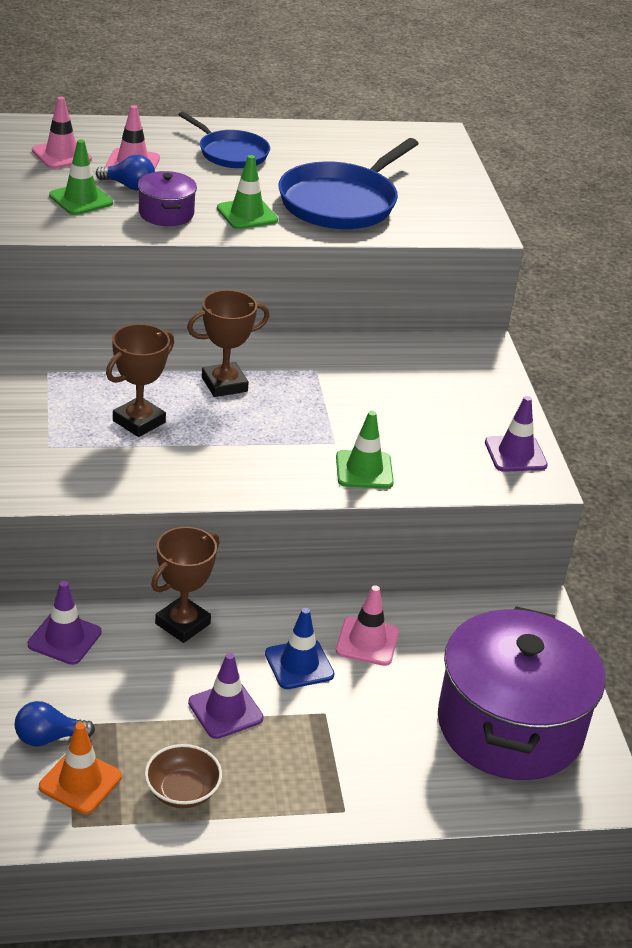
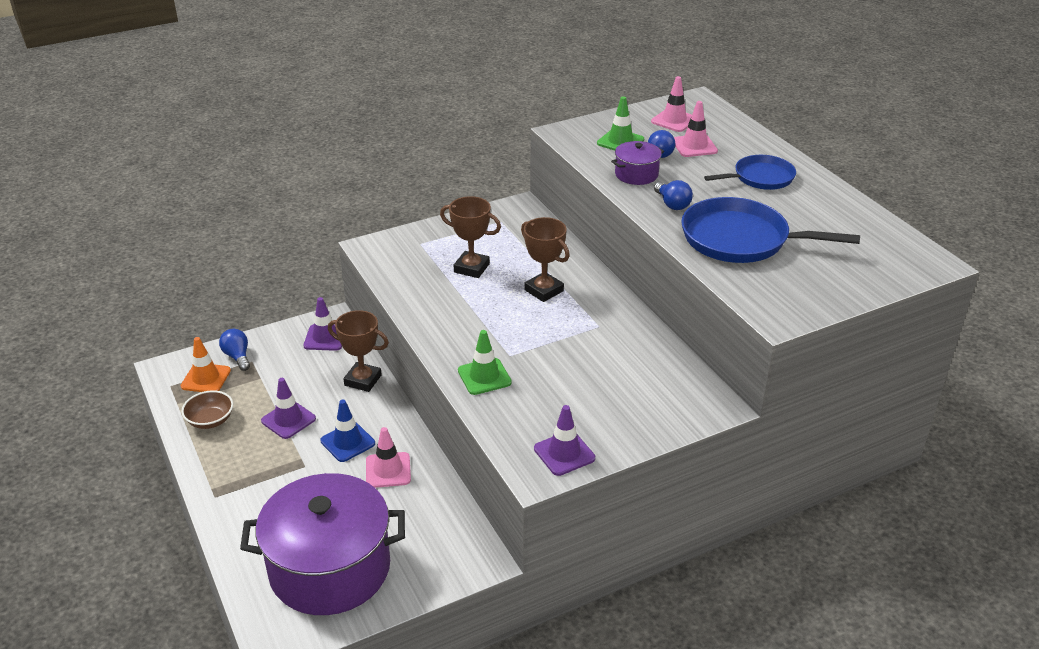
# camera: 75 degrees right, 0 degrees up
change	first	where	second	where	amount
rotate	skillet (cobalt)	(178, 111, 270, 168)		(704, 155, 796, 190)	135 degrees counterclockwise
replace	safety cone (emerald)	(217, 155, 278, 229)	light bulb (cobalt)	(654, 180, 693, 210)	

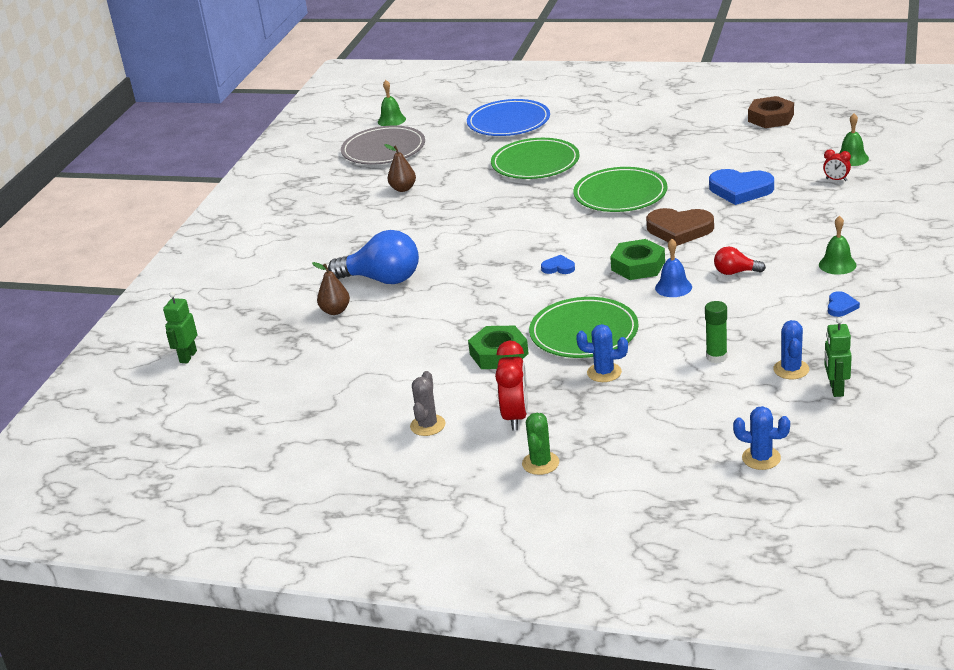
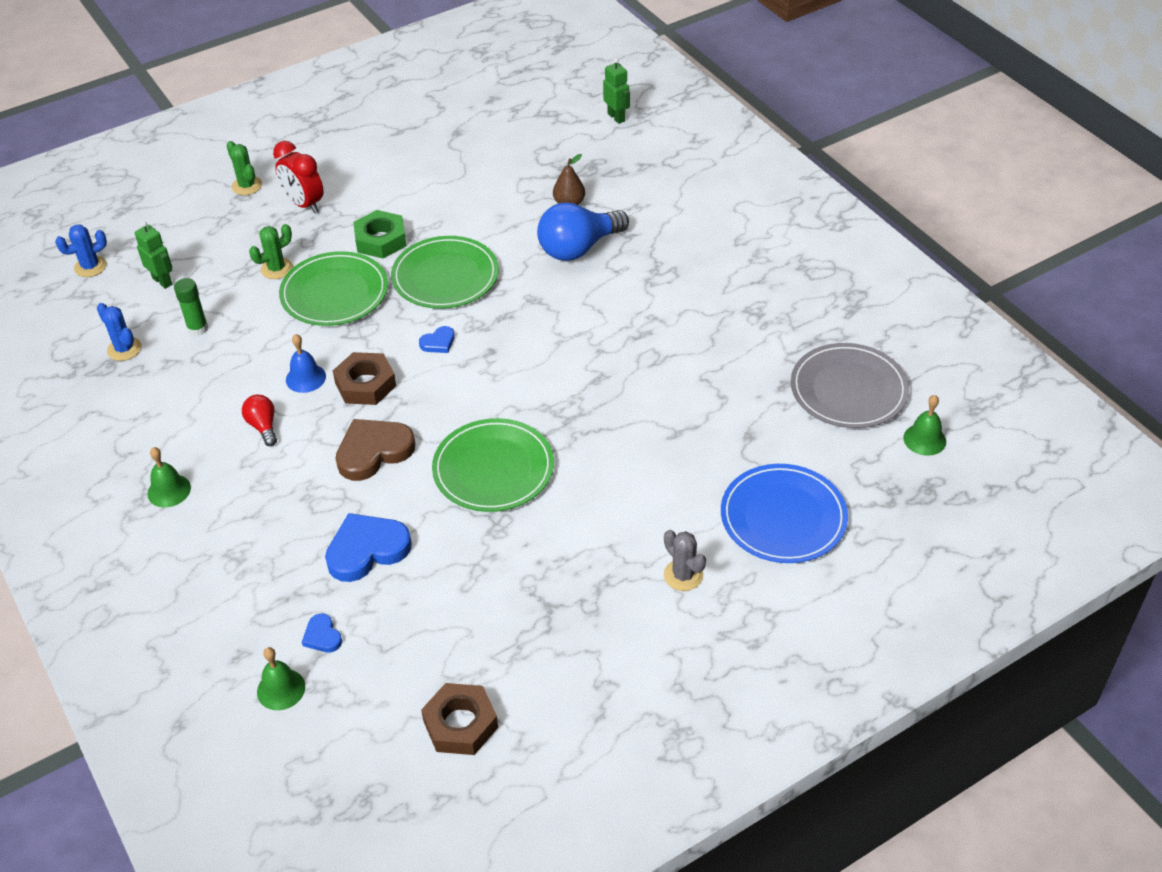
# camera: 130 degrees right, 15 degrees up
change	first	where	second	where	amount
delete	toy pear (russet)	(384, 144, 416, 192)			
move	saguaro cactus (ash-grey)	(410, 371, 446, 436)		(664, 530, 706, 591)	
move	dinner plate (emerald)	(491, 138, 580, 179)		(391, 236, 499, 309)	
recolor	saguaro cactus (cobalt)	(576, 324, 628, 382)	saguaro cactus (emerald)	(249, 224, 293, 279)	
recolor	hexagon nut (emerald)	(610, 239, 665, 280)	hexagon nut (russet)	(333, 352, 396, 405)	
rotate	light bulb (red)	(714, 247, 766, 275)		(242, 395, 277, 446)	75 degrees counterclockwise
delete	alarm clock (red)	(823, 149, 851, 181)			
move	robot figure (emerald)	(824, 317, 852, 397)		(135, 221, 172, 289)	
move	love heart (cobalt)	(828, 291, 860, 317)		(302, 614, 342, 653)	

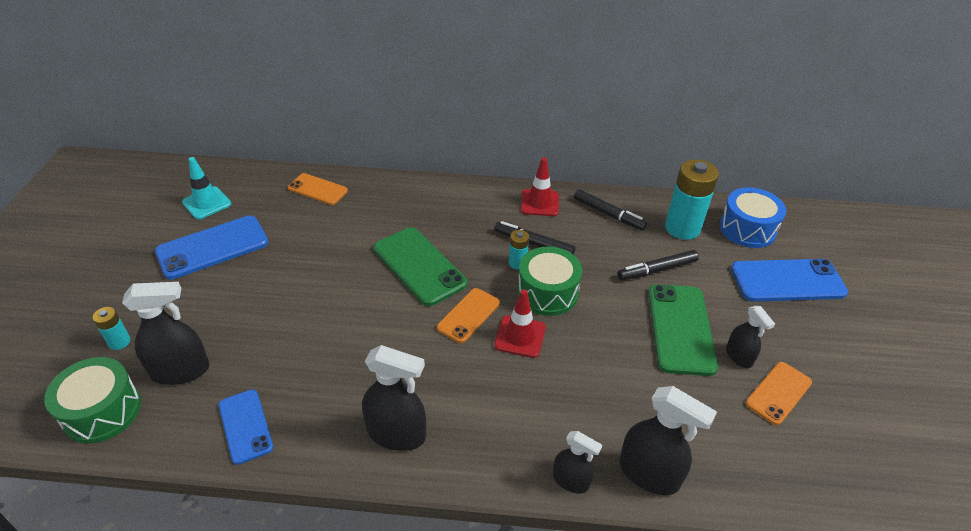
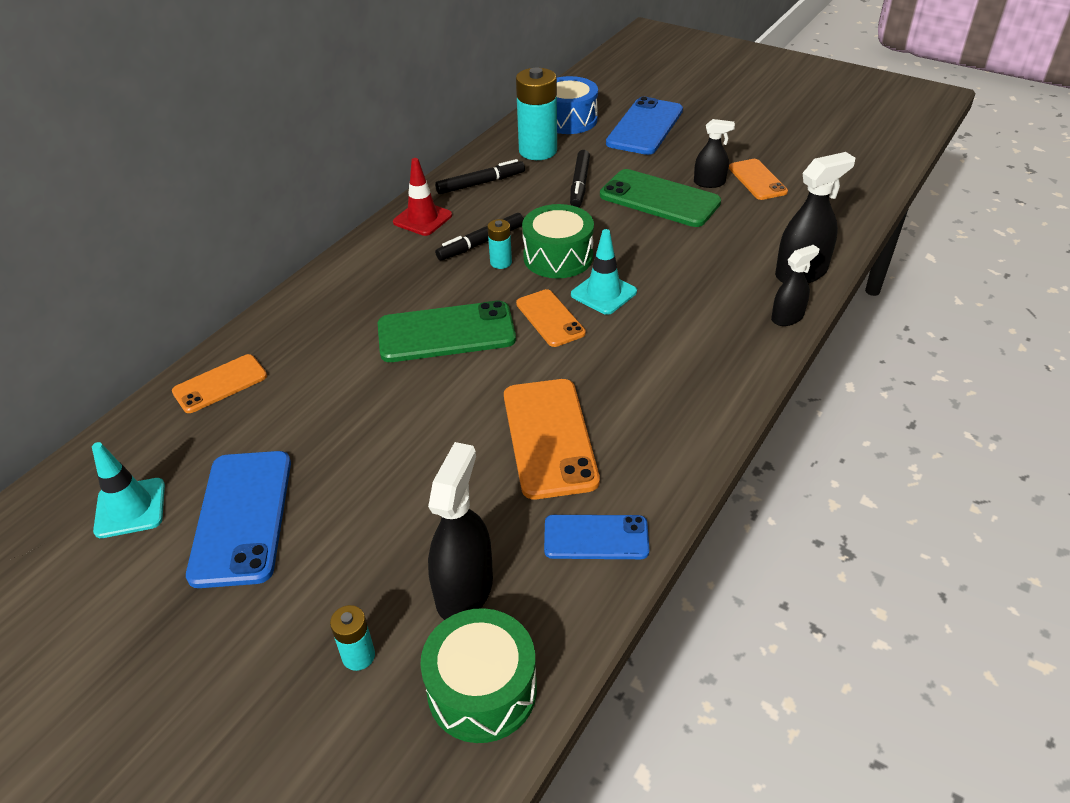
# camera: 60 degrees left, 0 degrees up
change	first	where	second	where	amount
delete	spray bottle (ebony)	(362, 345, 426, 451)			
recolor	safety cone (red)	(494, 289, 546, 358)	safety cone (teal)	(571, 229, 637, 315)	
insert			smartphone (orange)	(504, 379, 600, 499)	

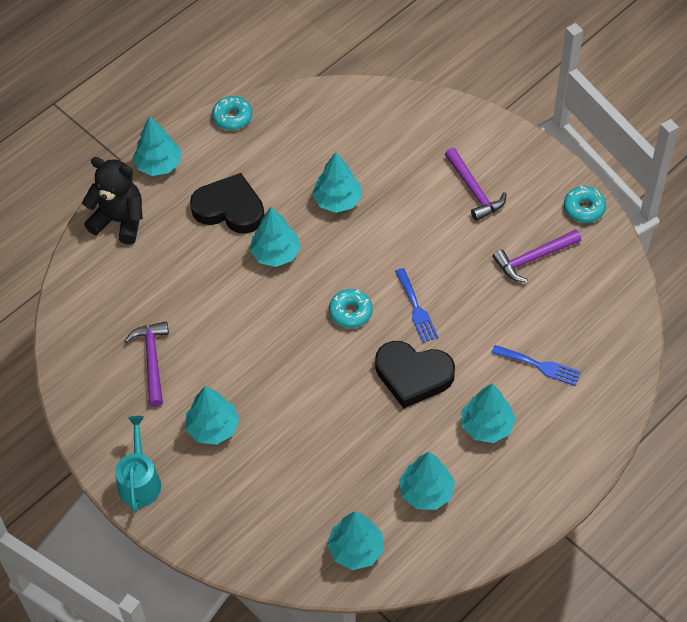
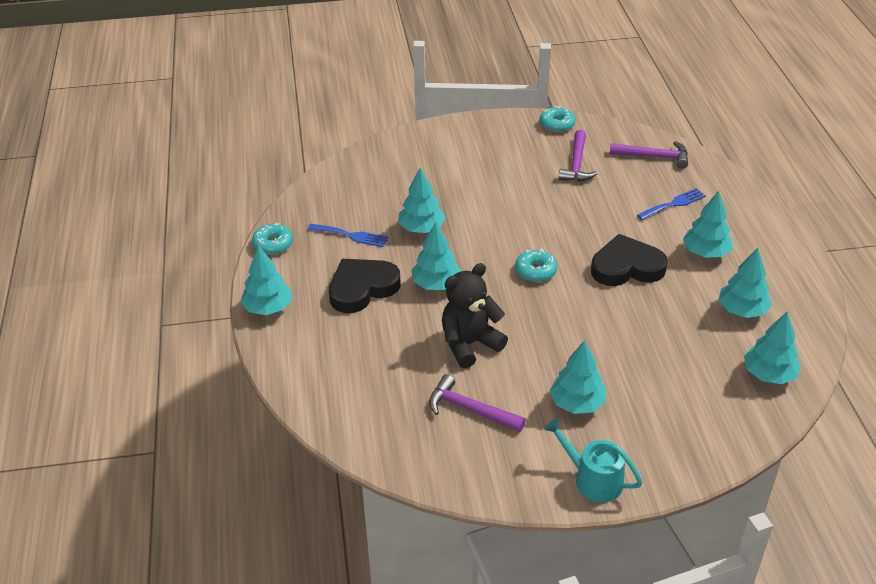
# camera: 55 degrees left, 15 degrees down
change	first	where	second	where	amount
move	teddy bear (ebony)	(82, 157, 143, 244)		(442, 263, 508, 368)	
rotate	love heart (ebony)	(375, 341, 455, 408)		(591, 234, 668, 286)	150 degrees counterclockwise
move	fork (cobalt)	(395, 268, 439, 343)		(308, 224, 388, 247)	
move	carpenter's hammer (royal purple)	(445, 148, 507, 221)		(610, 141, 688, 169)	

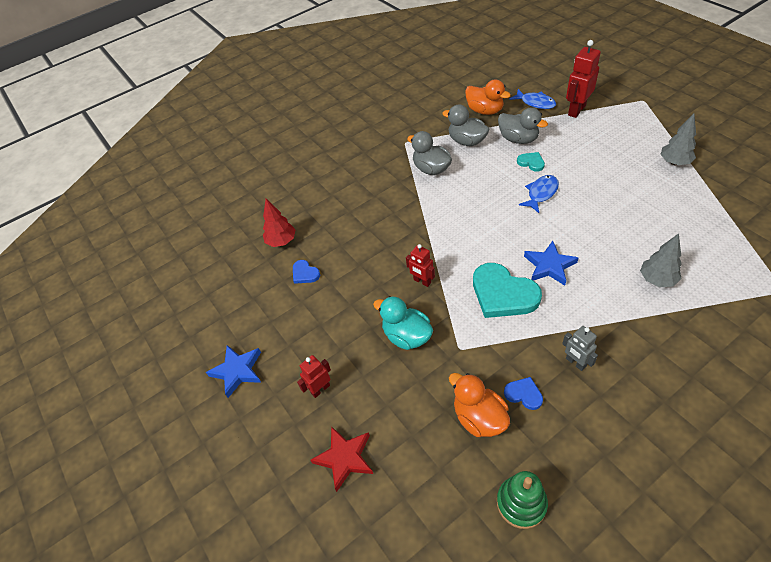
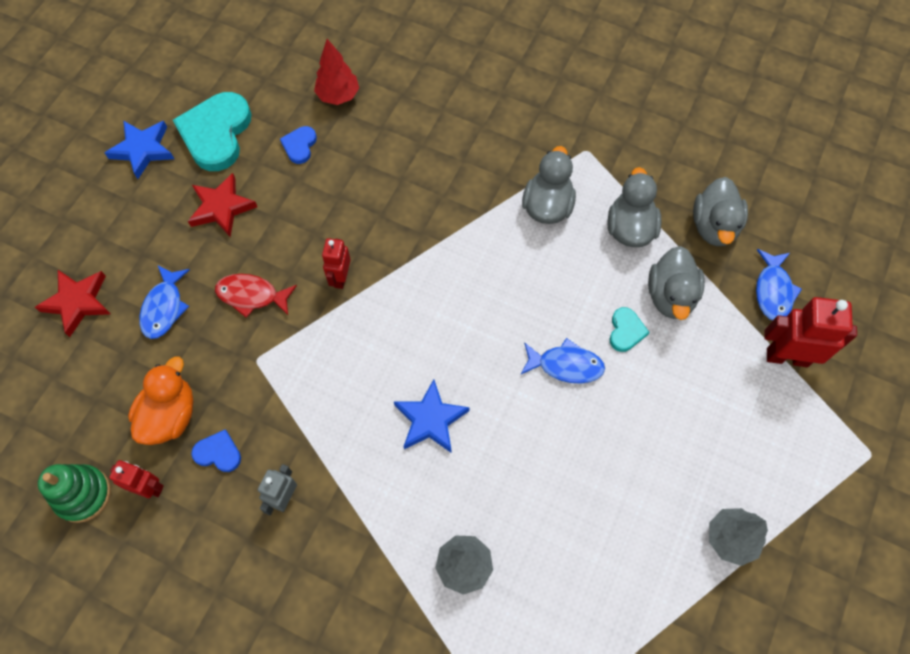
# camera: 55 degrees right, 15 degrees up
change	first	where	second	where	amount
move	robot figure (red)	(297, 355, 331, 398)		(109, 460, 164, 498)	
replace	duck (teal)	(373, 296, 433, 350)	toy fish (red)	(215, 274, 297, 318)	
recolor	duck (orange)	(465, 80, 511, 115)	duck (ash-grey)	(693, 177, 748, 246)	
move	love heart (teal)	(473, 263, 542, 318)		(173, 92, 251, 171)	
rotate	love heart (cobalt)	(504, 377, 543, 410)		(191, 430, 241, 472)	75 degrees counterclockwise
insert			toy fish (cobalt)	(139, 265, 190, 339)	
insert			five-pointed star (red)	(188, 173, 257, 237)	

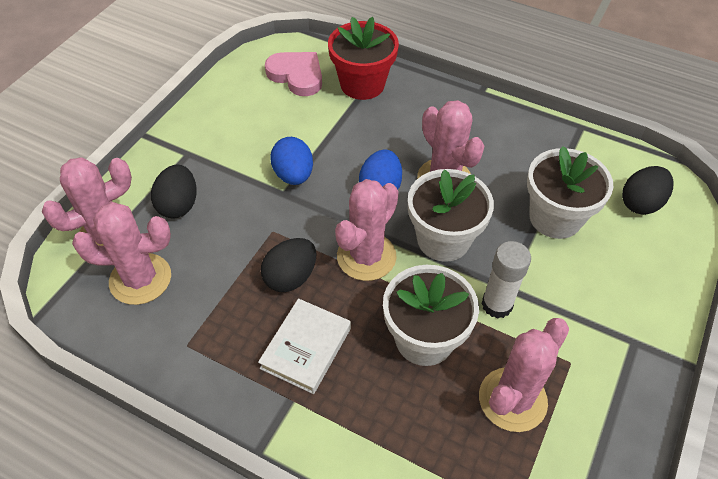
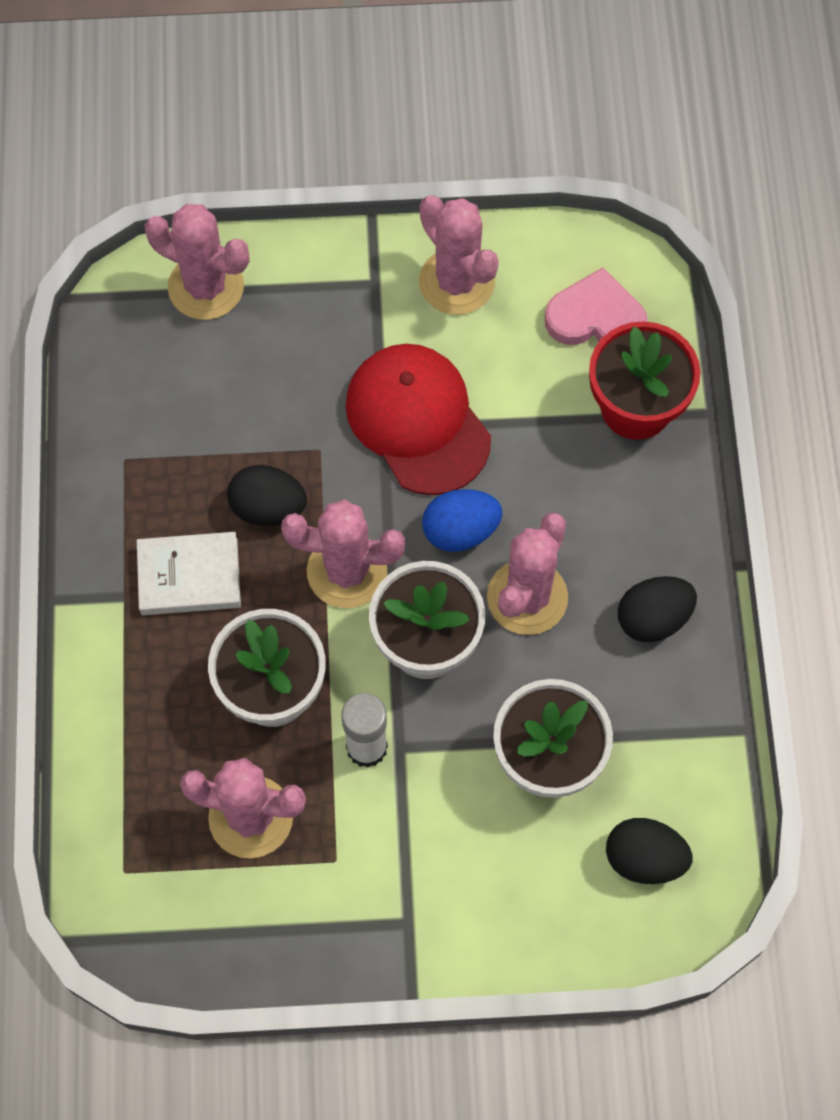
# camera: 60 degrees right, 15 degrees up
change	first	where	second	where	amount
move	saguaro cactus (rose-pink)	(72, 202, 171, 305)		(419, 195, 499, 315)	
move	egg (ebony)	(151, 164, 197, 218)		(618, 576, 697, 642)	
rotate	love heart (rose-pink)	(265, 52, 322, 96)		(545, 267, 648, 345)	90 degrees counterclockwise
replace	egg (cobalt)	(270, 137, 313, 185)	baseball cap (red)	(345, 344, 491, 495)	

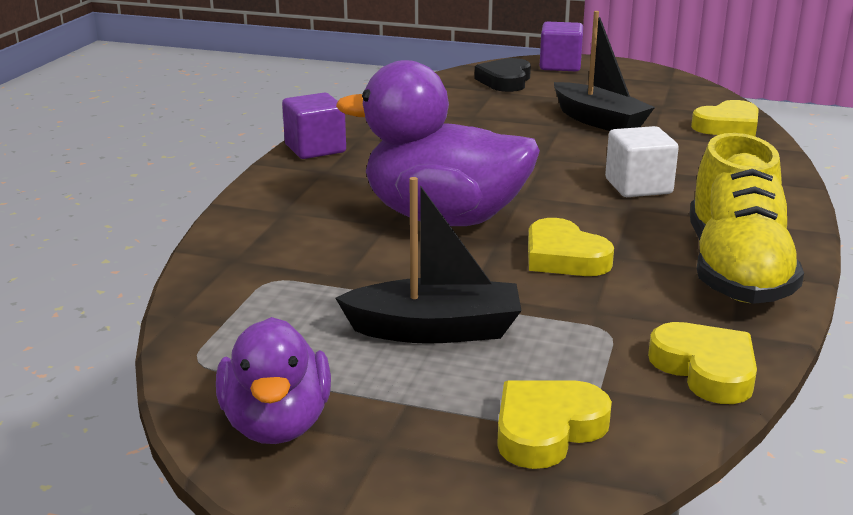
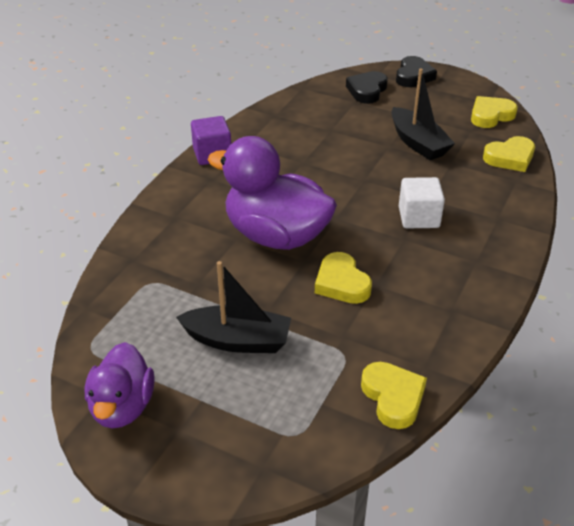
# camera: 10 degrees right, 15 degrees up
change	first	where	second	where	amount
move	love heart (bright yellow)	(497, 380, 612, 469)		(471, 96, 518, 128)	
replace	solid cube (royal purple)	(540, 22, 583, 71)	love heart (ebony)	(396, 56, 437, 87)	
delete	sneaker (bright yellow)	(690, 133, 804, 304)			

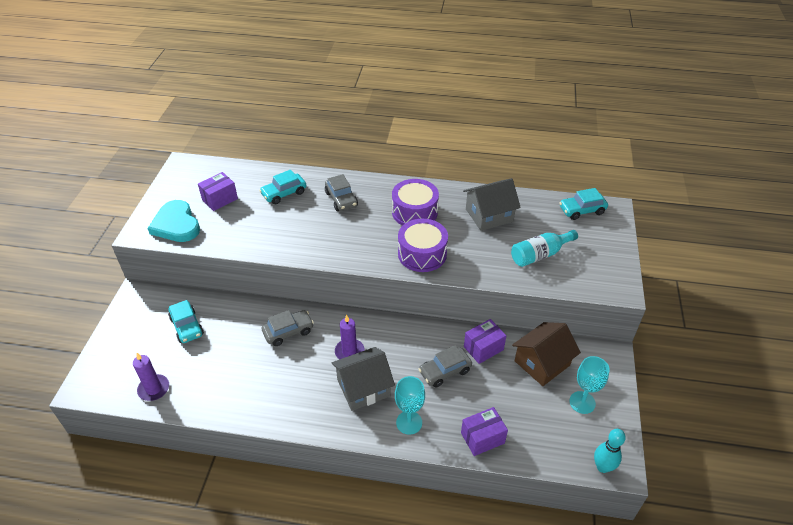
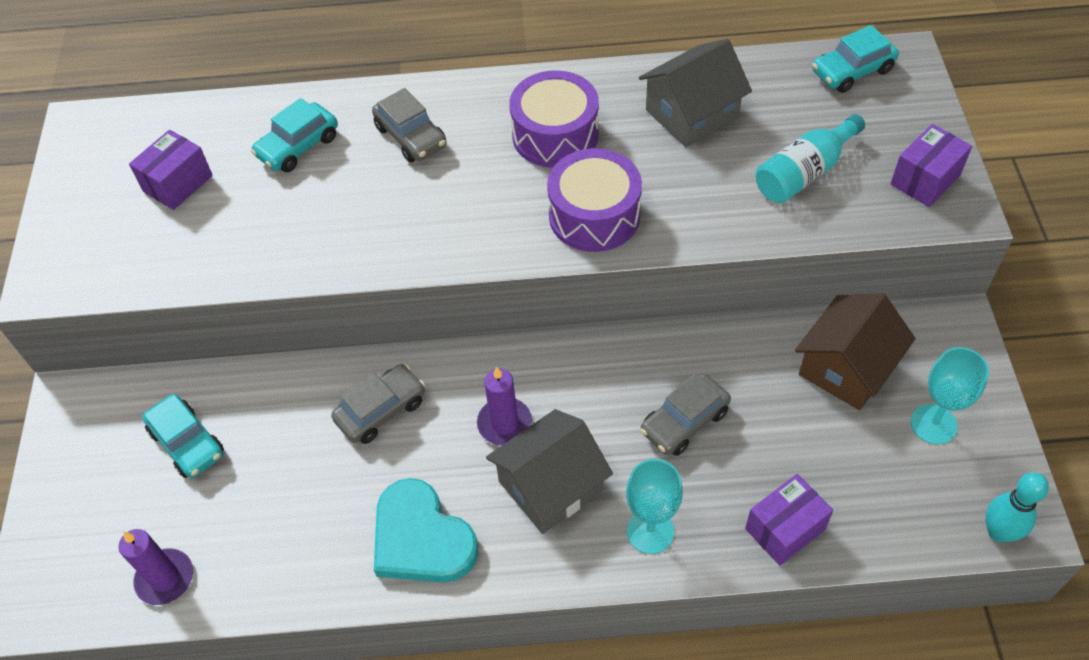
# camera: 10 degrees left, 10 degrees up
change	first	where	second	where	amount
move	love heart (teal)	(147, 200, 200, 242)		(374, 478, 479, 583)	
move	package (royal purple)	(464, 319, 506, 364)		(890, 124, 972, 207)	

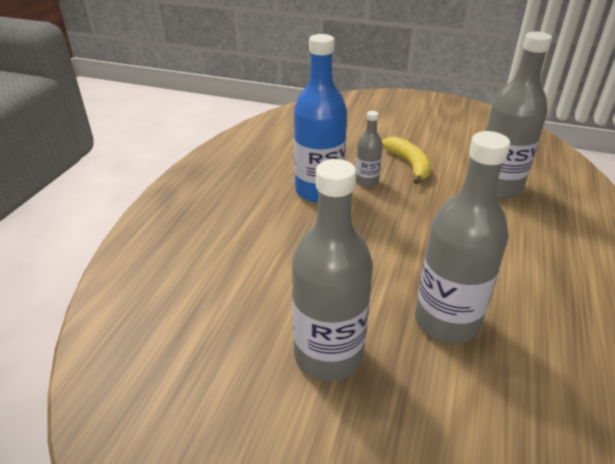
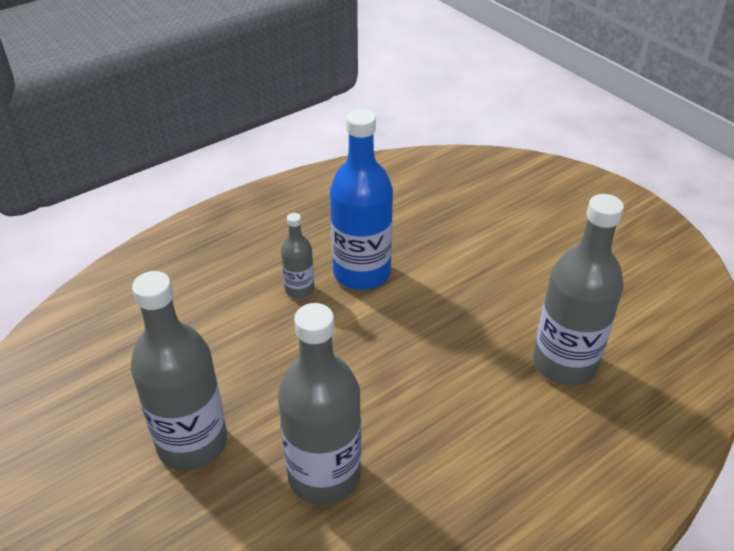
# camera: 35 degrees right, 5 degrees up
change	first	where	second	where	amount
move	bottle (ash-grey)	(356, 111, 383, 187)		(281, 213, 314, 298)	
delete	toy banana (bright yellow)	(382, 137, 431, 185)			

